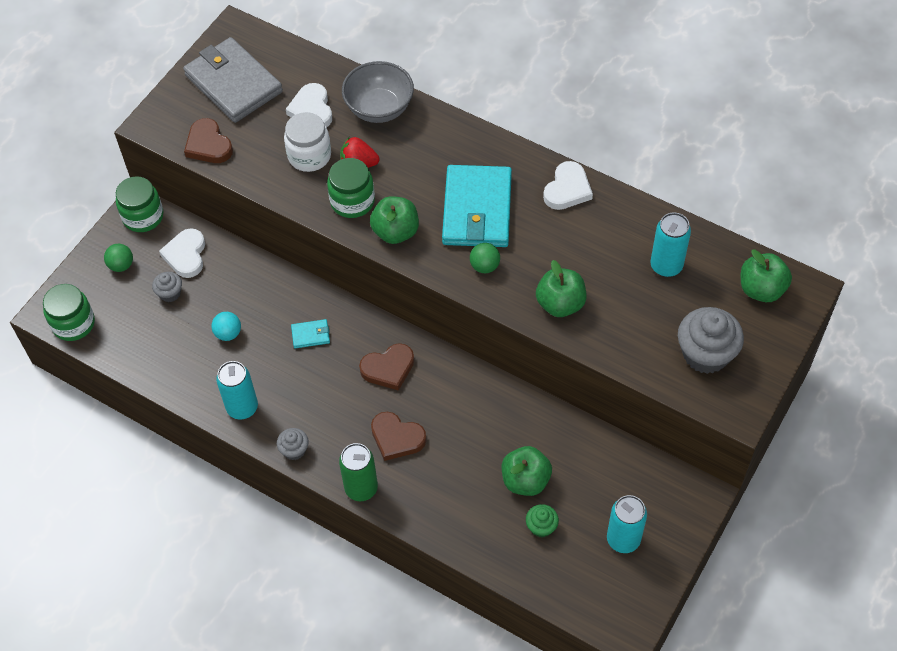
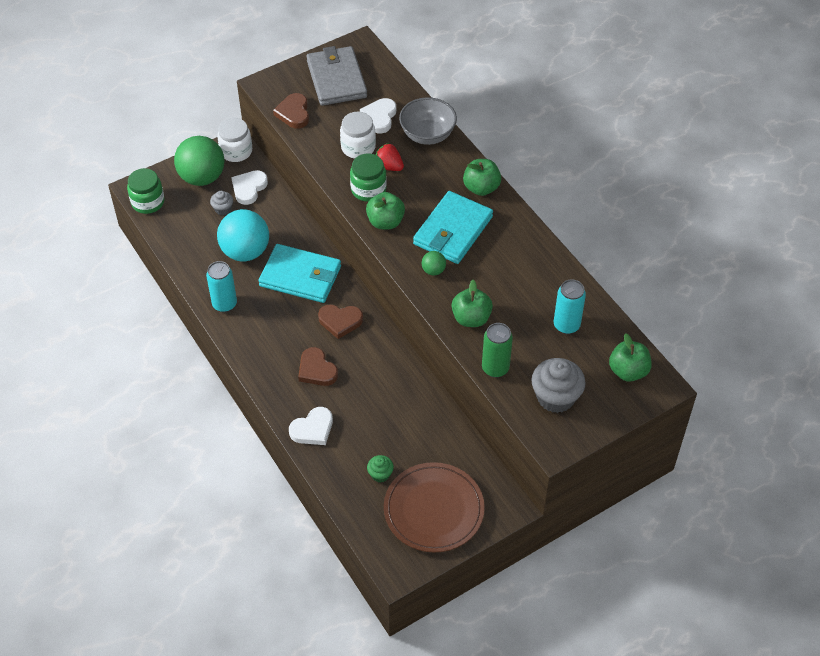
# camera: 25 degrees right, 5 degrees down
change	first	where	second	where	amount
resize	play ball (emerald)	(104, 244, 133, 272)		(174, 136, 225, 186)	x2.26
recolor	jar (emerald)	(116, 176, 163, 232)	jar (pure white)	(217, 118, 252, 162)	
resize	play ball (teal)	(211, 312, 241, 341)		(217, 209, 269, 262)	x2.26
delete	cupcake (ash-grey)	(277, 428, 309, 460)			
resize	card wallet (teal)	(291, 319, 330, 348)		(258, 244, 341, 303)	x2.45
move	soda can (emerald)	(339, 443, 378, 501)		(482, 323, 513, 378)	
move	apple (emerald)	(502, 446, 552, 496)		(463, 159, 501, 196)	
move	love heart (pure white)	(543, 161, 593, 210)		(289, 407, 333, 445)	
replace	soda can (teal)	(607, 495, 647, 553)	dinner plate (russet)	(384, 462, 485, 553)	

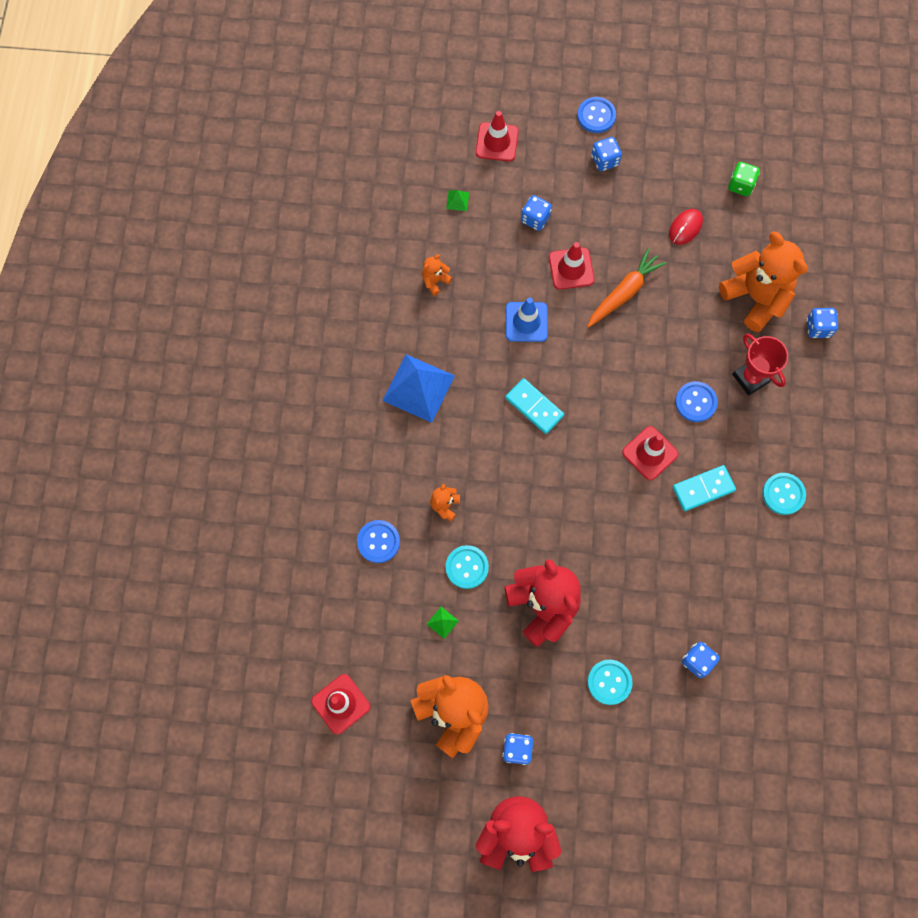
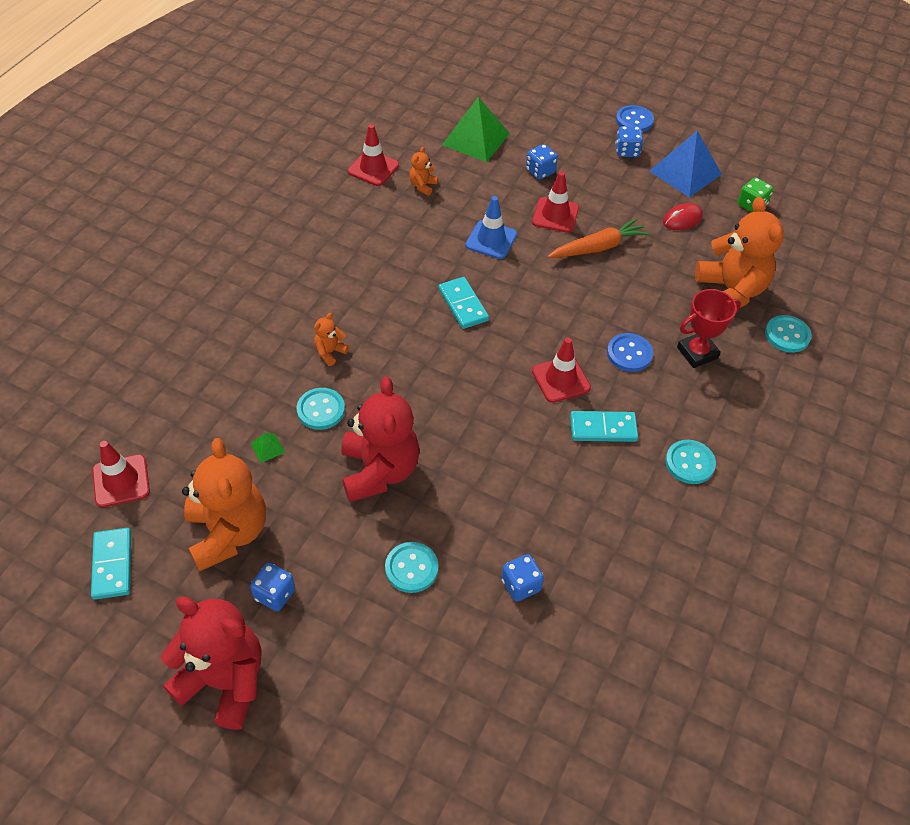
# camera: 20 degrees right, 20 degrees down
change	first	where	second	where	amount
delete	shirt button (cobalt)	(357, 520, 400, 563)			
move	pyramid shape (cobalt)	(382, 354, 455, 423)		(650, 131, 722, 197)	
rotate	teddy bear (orange)	(422, 254, 452, 296)		(409, 147, 438, 196)	45 degrees counterclockwise
resize	pyramid shape (emerald)	(446, 190, 469, 211)		(442, 97, 510, 162)	x2.49
move	safety cone (red)	(476, 111, 519, 162)		(348, 124, 399, 186)	
rotate	prize cup (red)	(732, 334, 788, 396)		(677, 289, 741, 368)	75 degrees clockwise
replace	dice (cobalt)	(806, 308, 838, 338)	shirt button (teal)	(765, 315, 812, 353)	
insert			domino piece (teal)	(91, 528, 131, 600)	

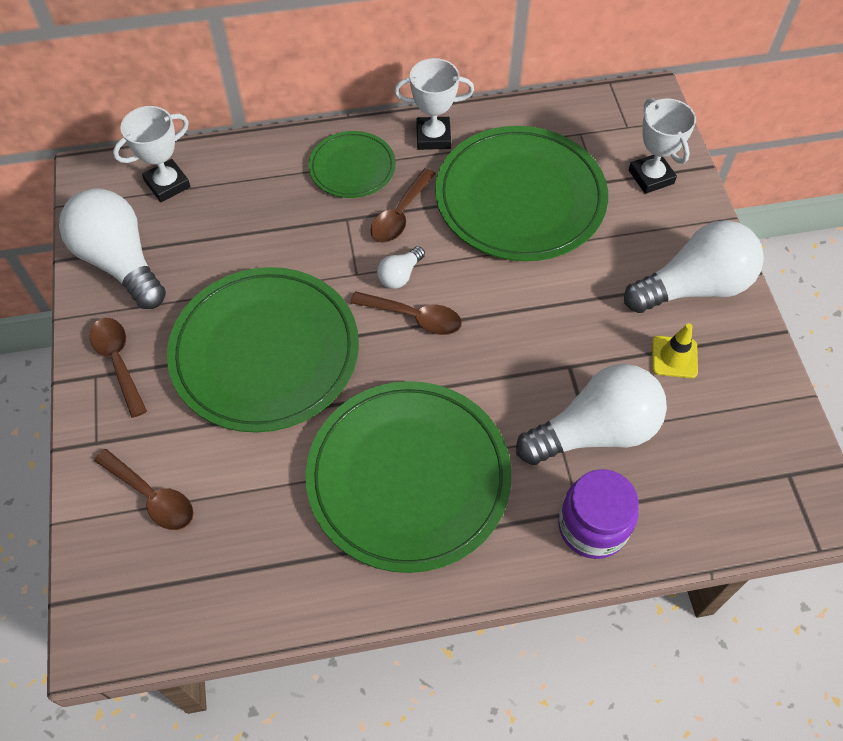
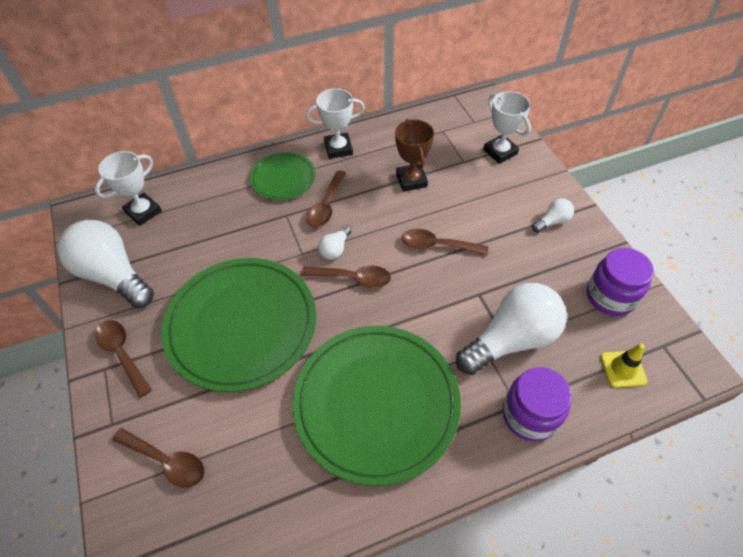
# camera: 10 degrees left, 5 degrees down
change	first	where	second	where	amount
replace	dinner plate (emerald)	(435, 126, 608, 261)	prize cup (russet)	(395, 119, 434, 192)	
resize	light bulb (pure white)	(624, 220, 764, 313)		(532, 198, 574, 233)	x0.45
move	safety cone (bright yellow)	(652, 323, 698, 378)		(600, 344, 648, 388)	
insert			spoon (russet)	(402, 229, 489, 255)	
insert			jar (royal purple)	(587, 248, 654, 316)	

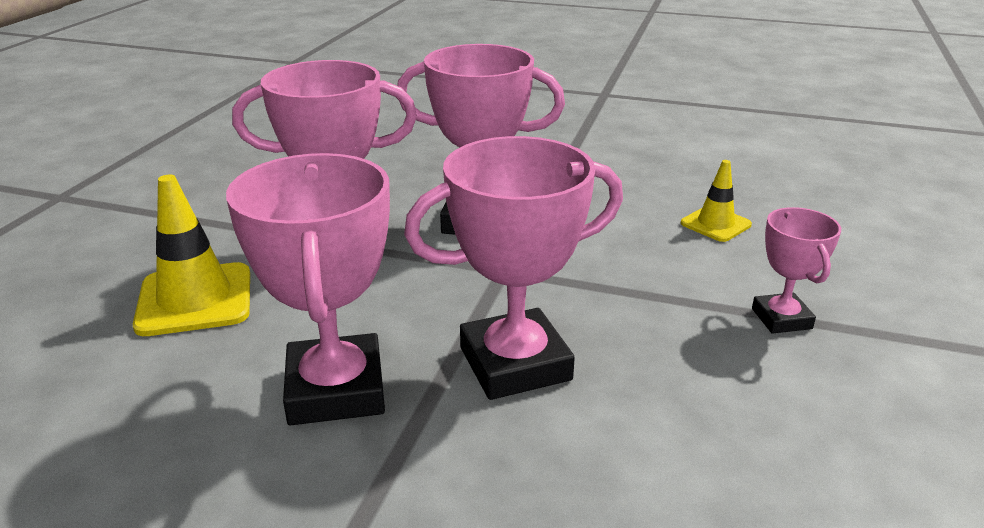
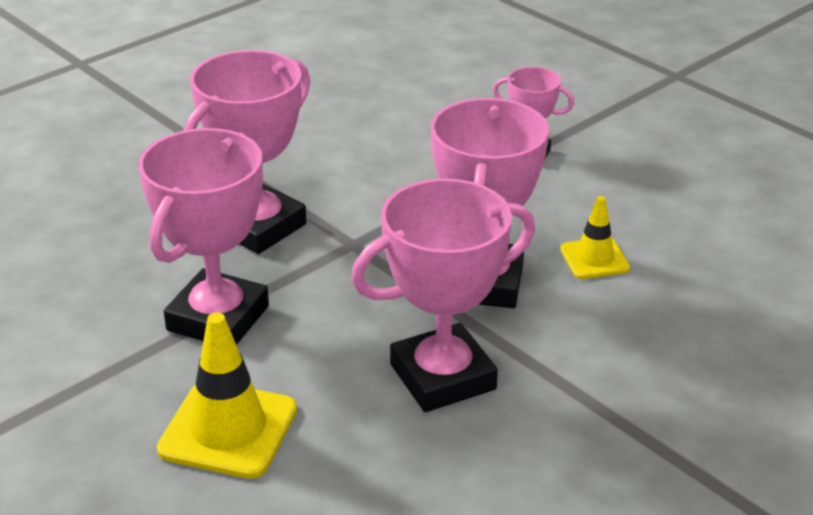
# camera: 60 degrees left, 5 degrees up
change	first	where	second	where	amount
rotate	prize cup (rose-pink)	(226, 153, 390, 425)		(351, 178, 535, 412)	45 degrees counterclockwise
move	safety cone (bright yellow)	(681, 160, 752, 242)		(560, 196, 630, 279)	

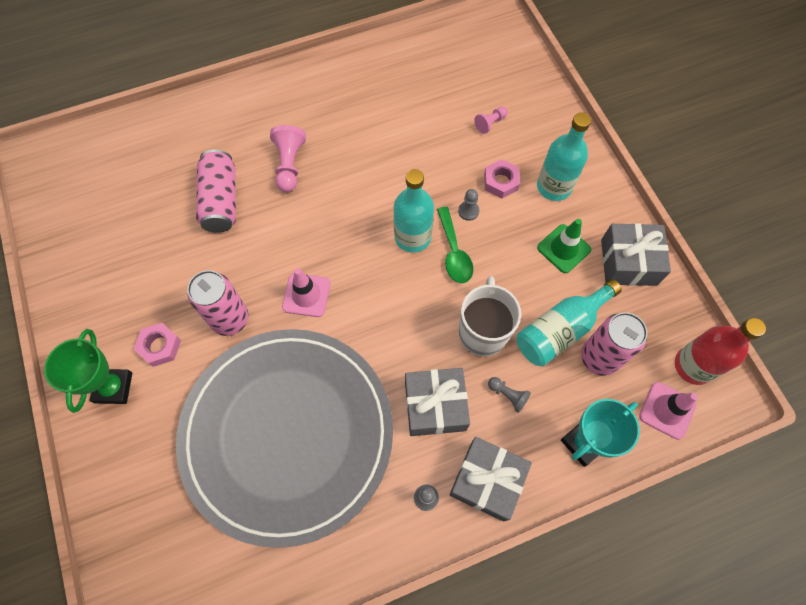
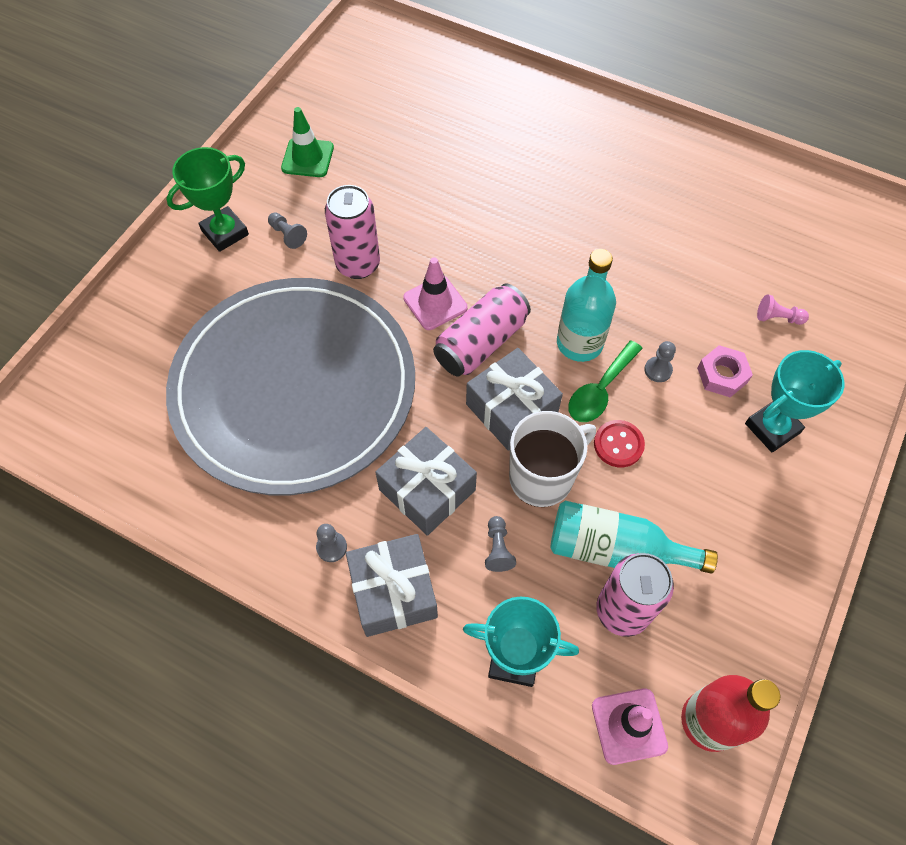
# camera: 50 degrees right, 5 degrees down
change	first	where	second	where	amount
replace	hexagon nut (rose-pink)	(134, 323, 181, 367)	game pawn (ash-grey)	(268, 212, 307, 249)	
move	soda can (rose-pink)	(196, 149, 236, 233)		(433, 283, 531, 376)	
delete	game pawn (rose-pink)	(270, 125, 306, 192)			
replace	bottle (teal)	(537, 113, 591, 201)	prize cup (teal)	(745, 350, 844, 452)	
move	safety cone (emerald)	(537, 219, 591, 273)		(281, 107, 334, 177)	
move	wrapped gift (ash-grey)	(601, 223, 671, 286)		(466, 348, 563, 451)	
insert			shirt button (red)	(594, 420, 645, 467)	

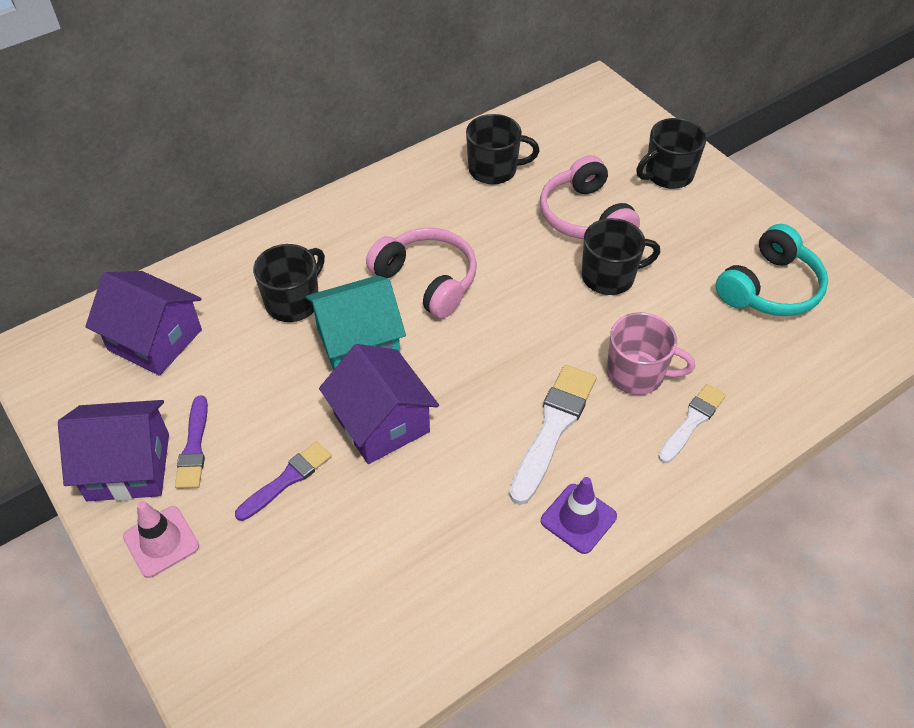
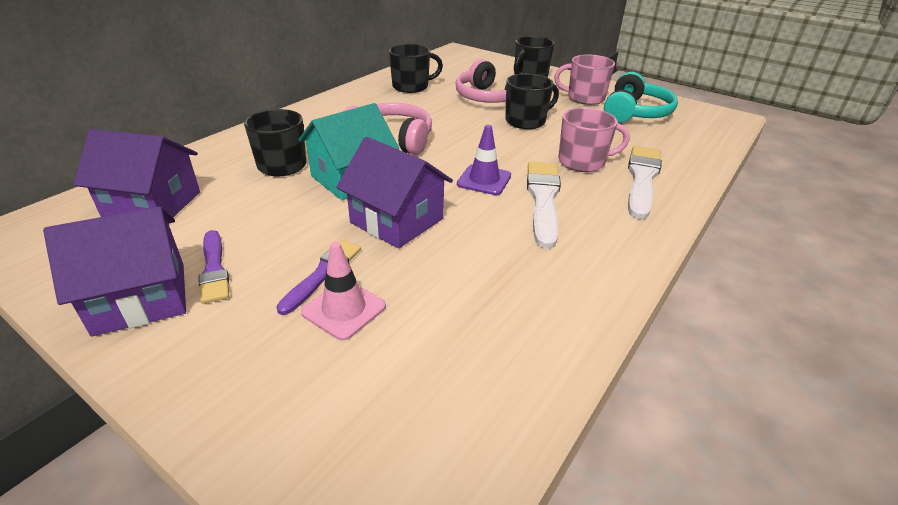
# camera: 20 degrees left, 15 degrees down
change	first	where	second	where	amount
move	safety cone (rose-pink)	(123, 501, 199, 578)		(301, 242, 386, 341)	
move	safety cone (royal purple)	(541, 477, 617, 554)		(457, 125, 511, 195)	
resize	paint brush (pure white)	(658, 384, 726, 463)		(628, 145, 662, 219)	x1.57
insert			tea mug (rose-pink)	(554, 54, 615, 105)	

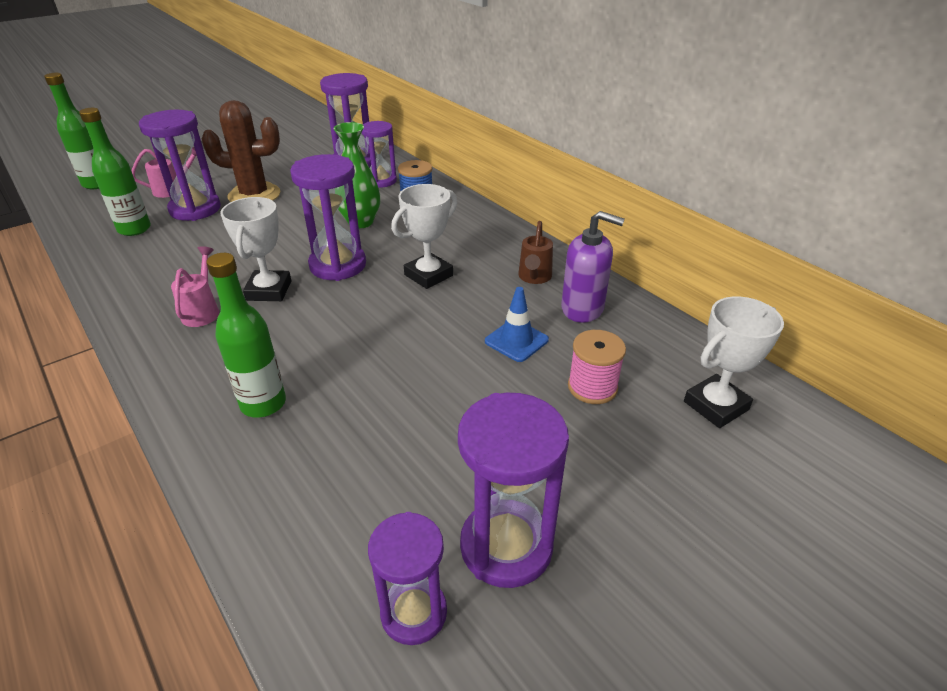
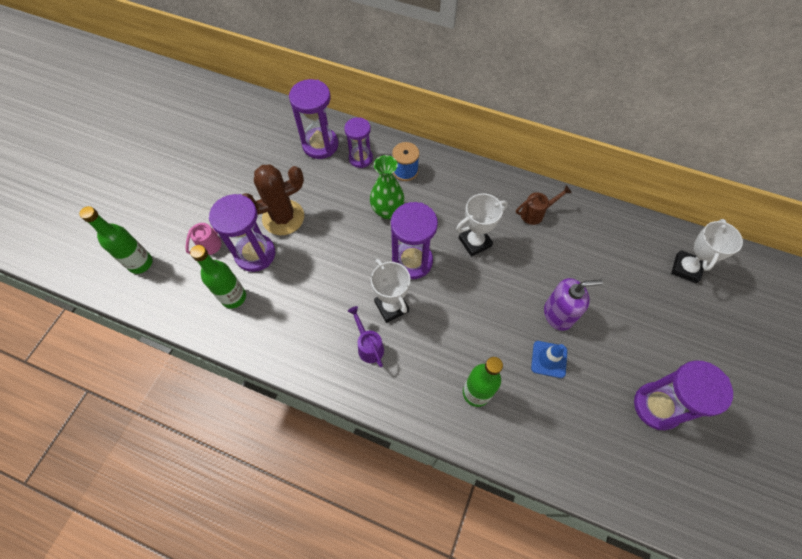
# camera: 30 degrees left, 25 degrees up
change	first	where	second	where	amount
recolor	watering can (rose-pink)	(171, 246, 219, 327)	watering can (royal purple)	(348, 306, 384, 367)	
delete	sand timer (royal purple)	(368, 512, 447, 645)			
rotate	prize cup (pure white)	(391, 184, 458, 289)		(456, 193, 508, 257)	45 degrees clockwise
move	safety cone (cobalt)	(485, 287, 549, 362)		(531, 341, 567, 378)	
rotate	watering can (russet)	(518, 221, 553, 284)		(516, 185, 572, 225)	90 degrees counterclockwise
move	soap dispenser (royal purple)	(561, 211, 625, 323)		(544, 278, 603, 331)	
delete	bobbin (rose-pink)	(568, 330, 626, 404)			

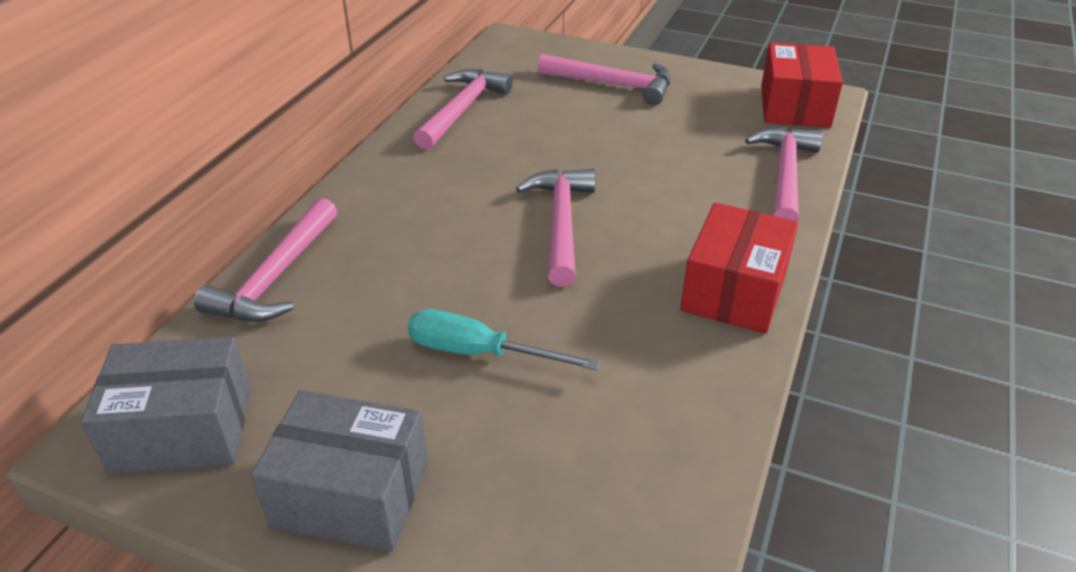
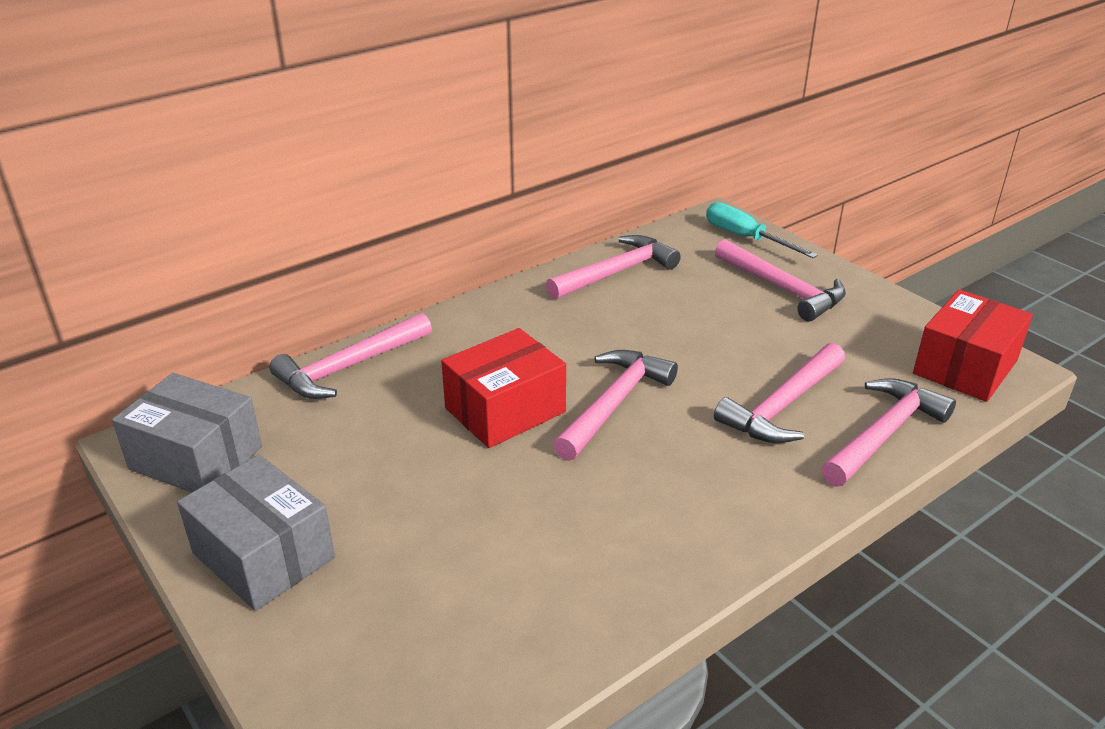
# camera: 30 degrees right, 5 degrees down
change	first	where	second	where	amount
move	flat screwdriver (teal)	(408, 309, 600, 371)		(706, 202, 818, 258)	
move	package (red)	(680, 203, 798, 334)		(441, 328, 566, 448)	
insert			carpenter's hammer (rose-pink)	(714, 343, 845, 443)	

